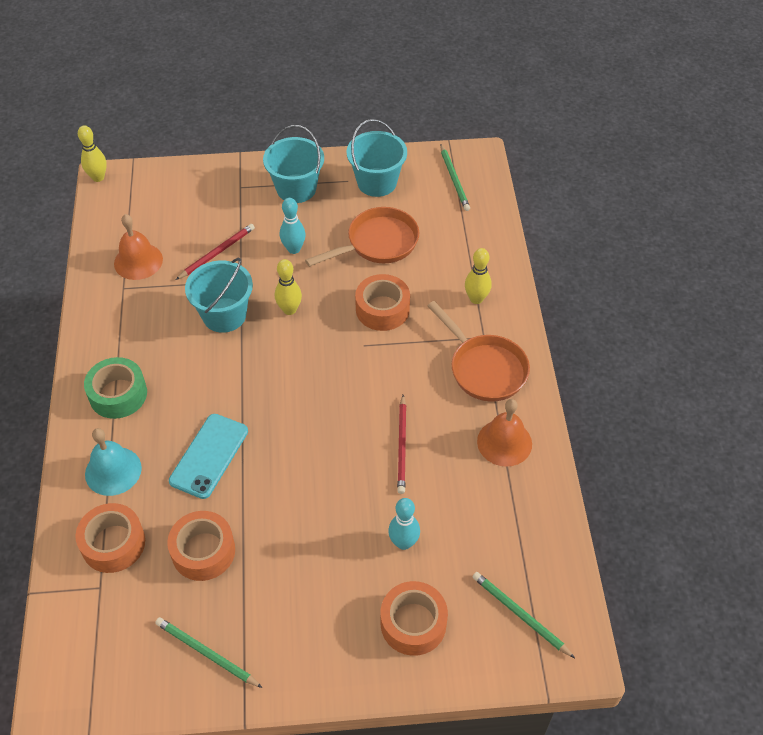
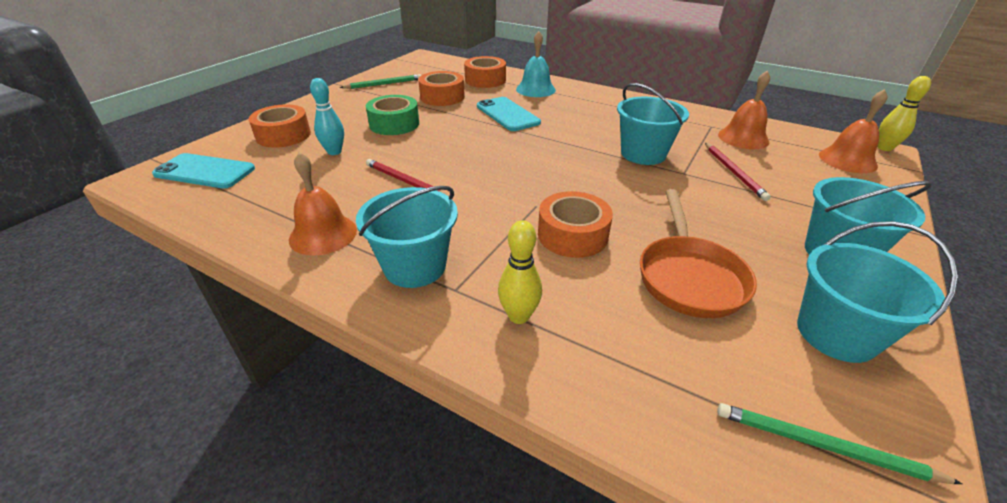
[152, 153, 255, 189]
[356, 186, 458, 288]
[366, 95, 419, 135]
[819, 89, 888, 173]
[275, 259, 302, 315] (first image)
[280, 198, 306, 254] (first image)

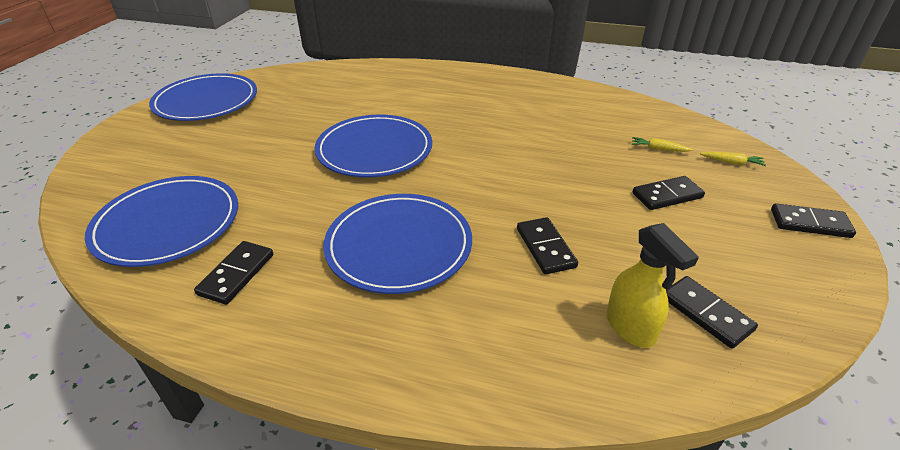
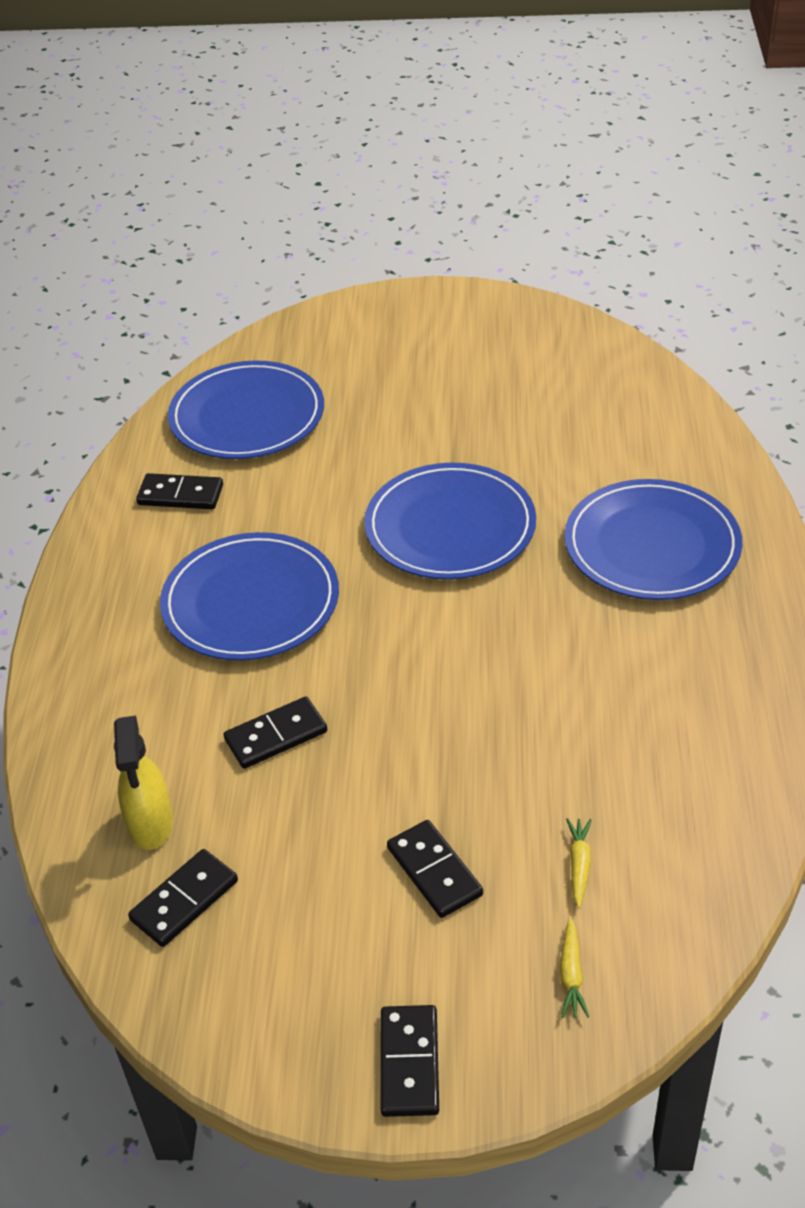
[114, 716, 173, 850]
[565, 479, 742, 600]

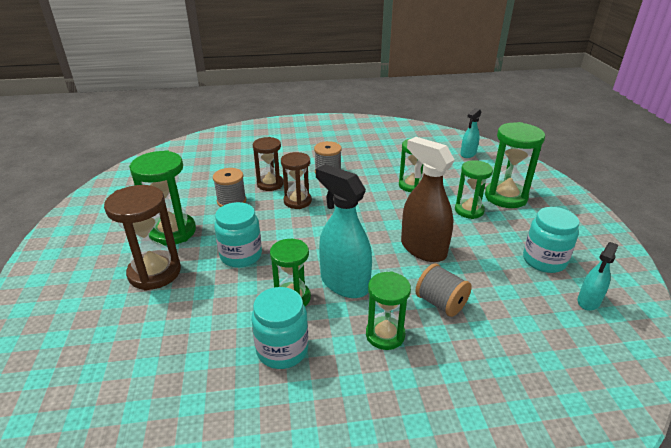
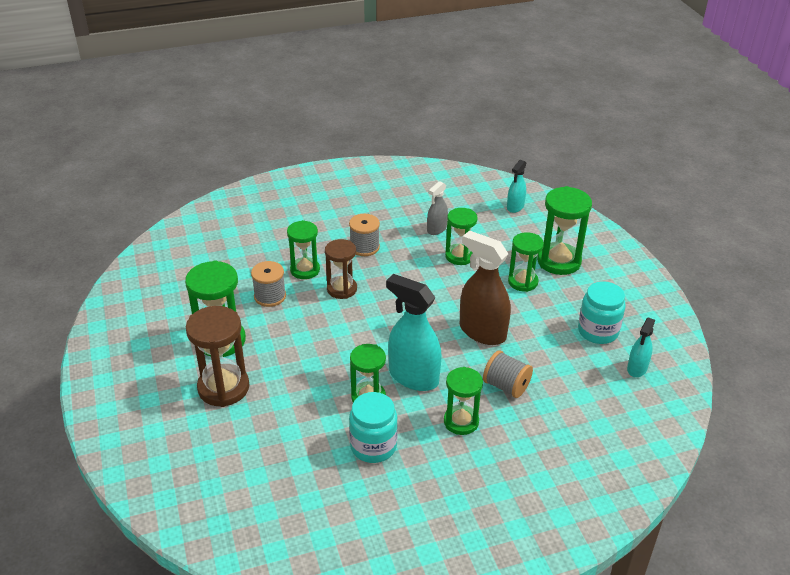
[287, 220, 320, 279]
[427, 181, 448, 235]
[214, 202, 262, 268] (first image)

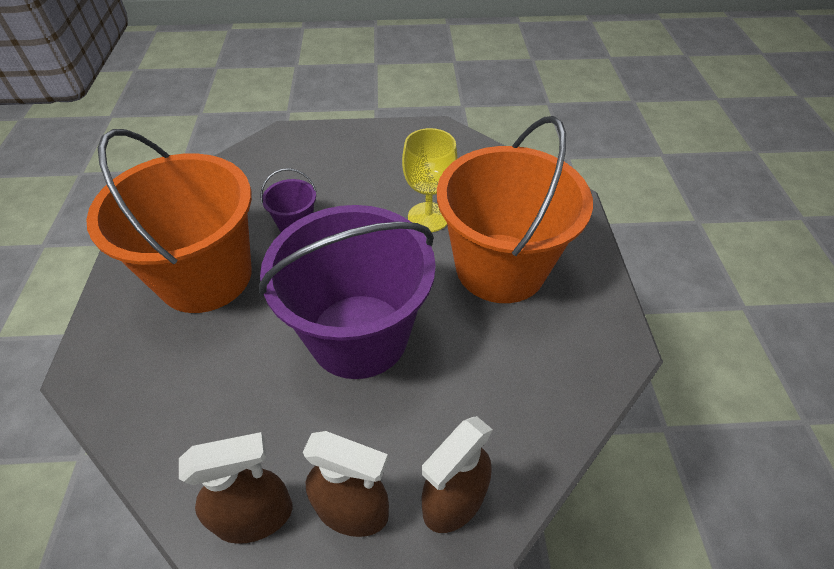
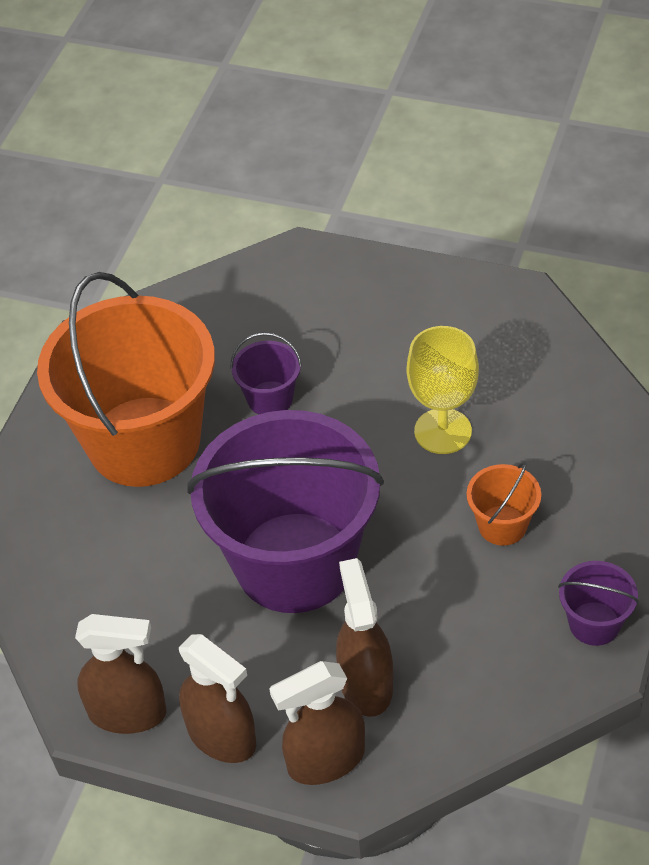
[336, 558, 393, 717]
[467, 462, 541, 546]
[558, 561, 639, 646]

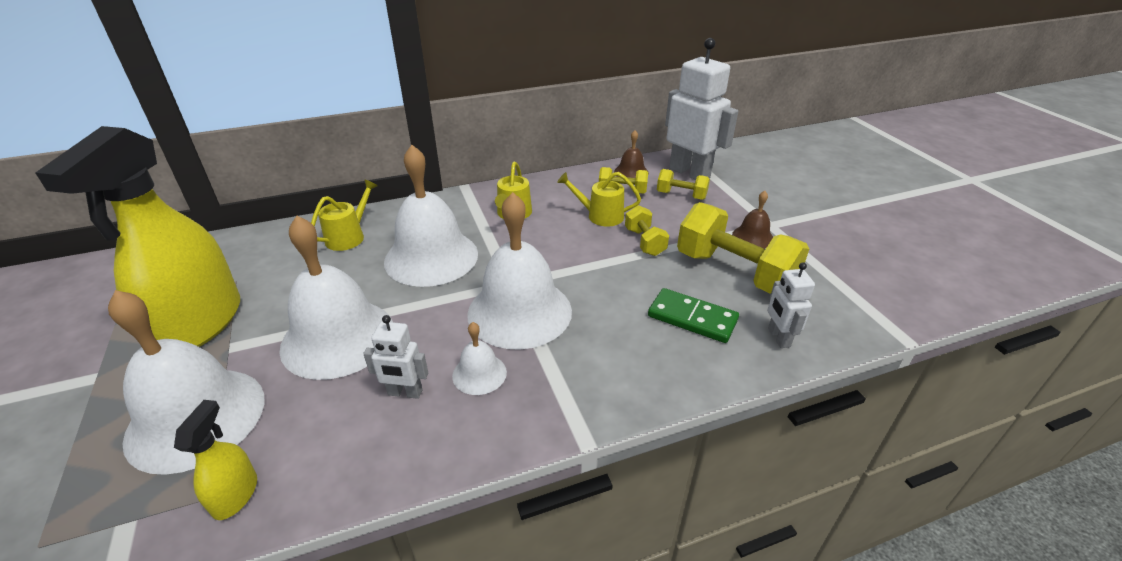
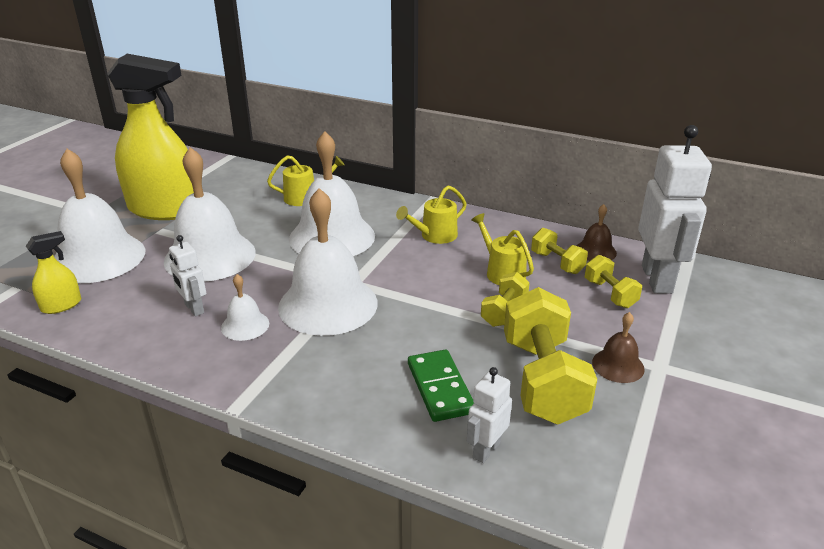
[107, 54, 194, 220]

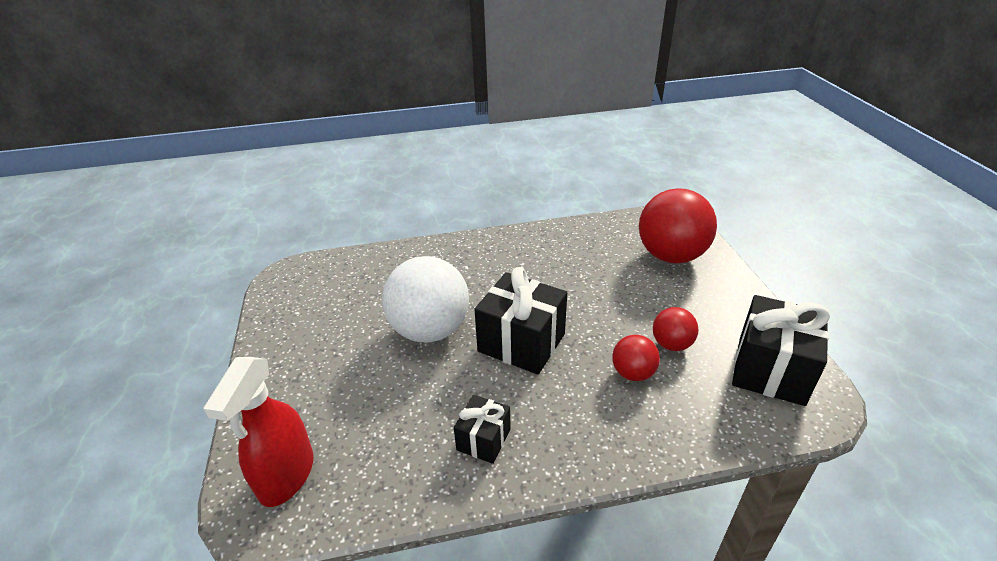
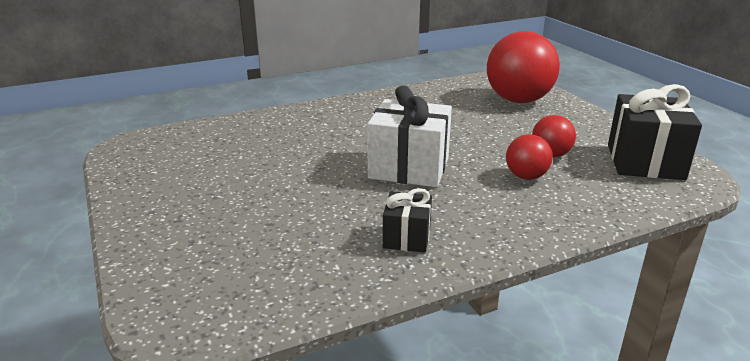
[367, 85, 452, 187]
[204, 357, 314, 507] (first image)
[382, 256, 469, 343] (first image)

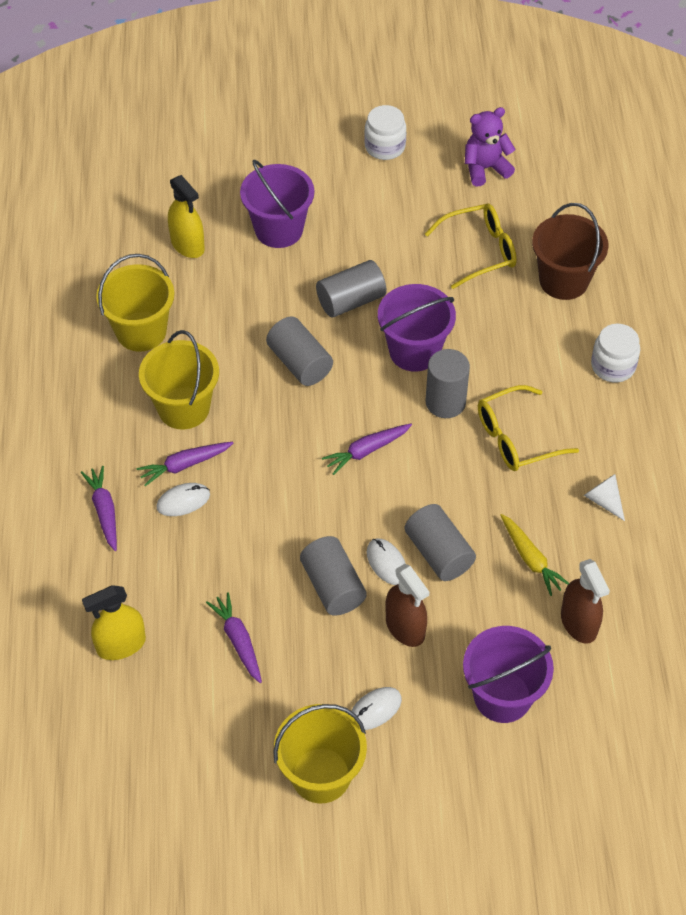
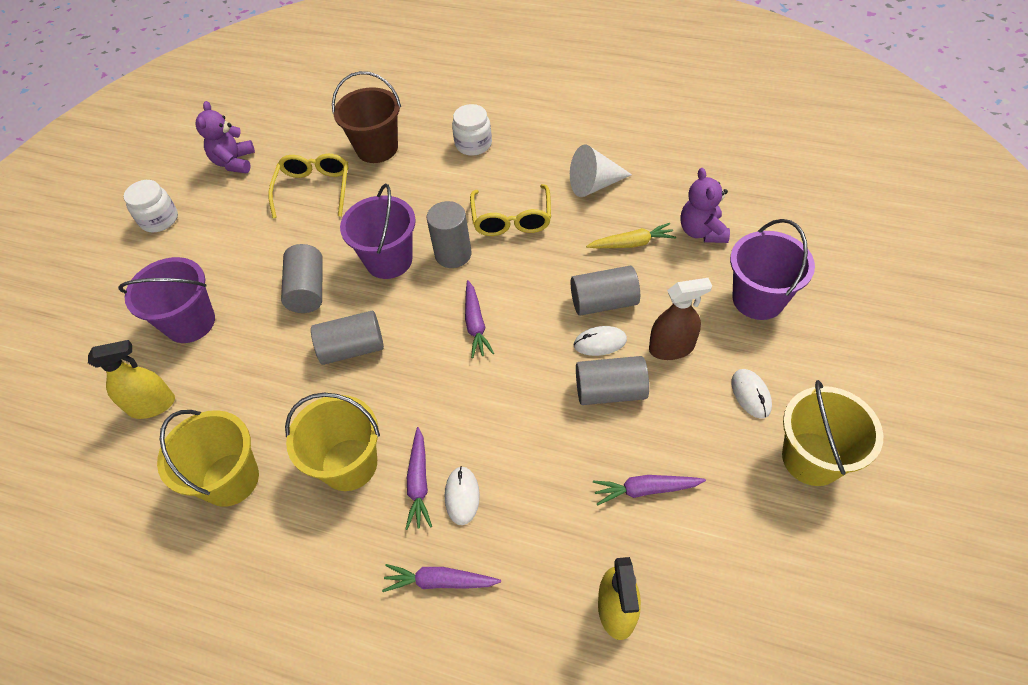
[570, 145, 632, 197]
[681, 168, 730, 243]

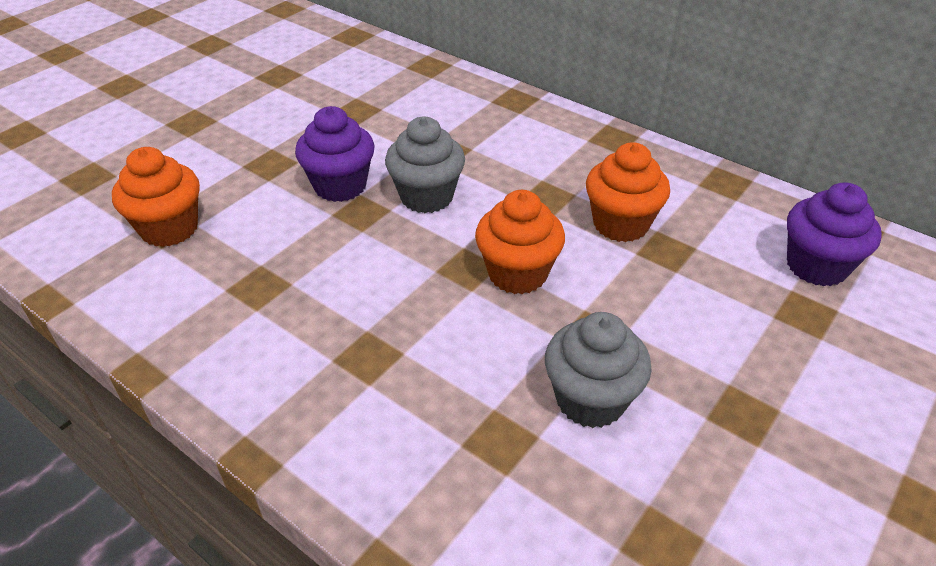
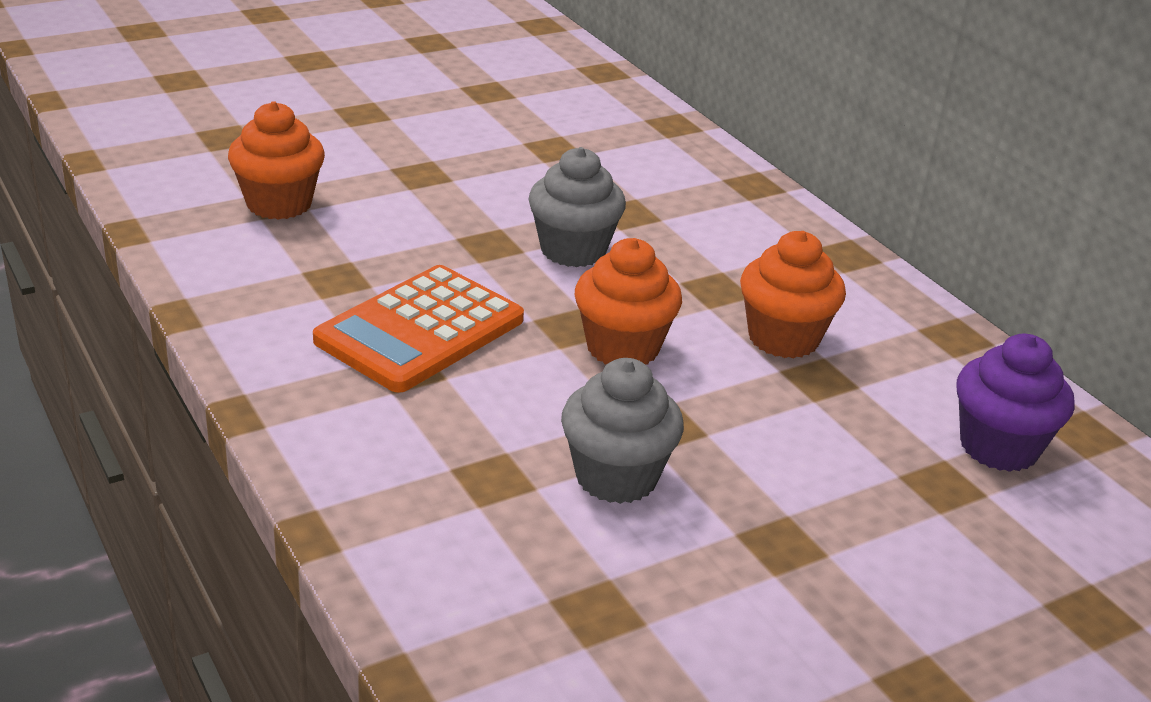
[313, 265, 524, 393]
[295, 106, 375, 202] (first image)

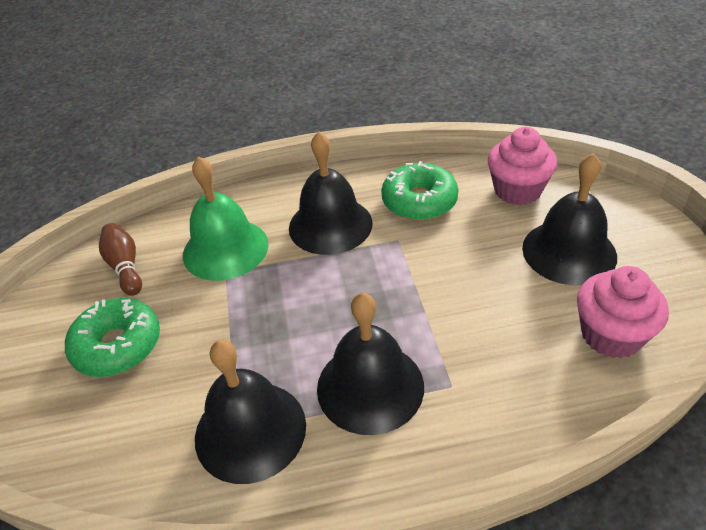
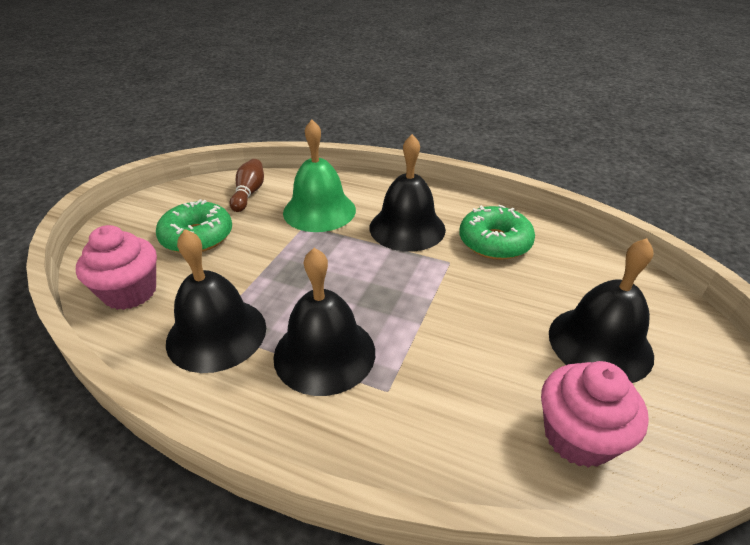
[76, 225, 157, 310]

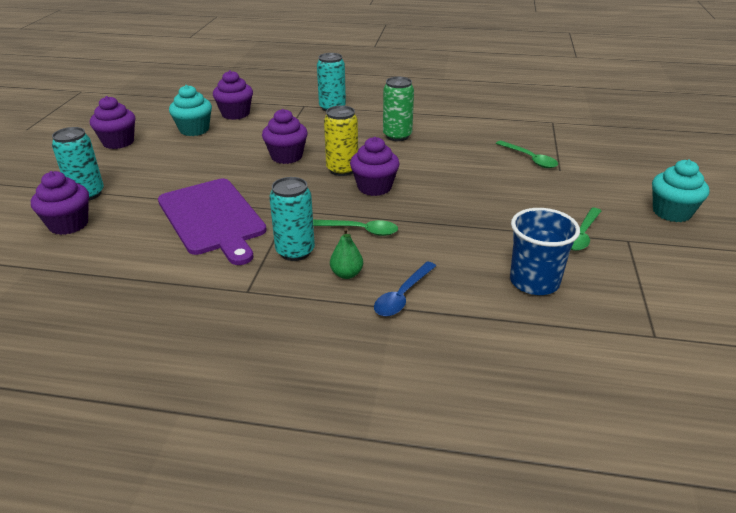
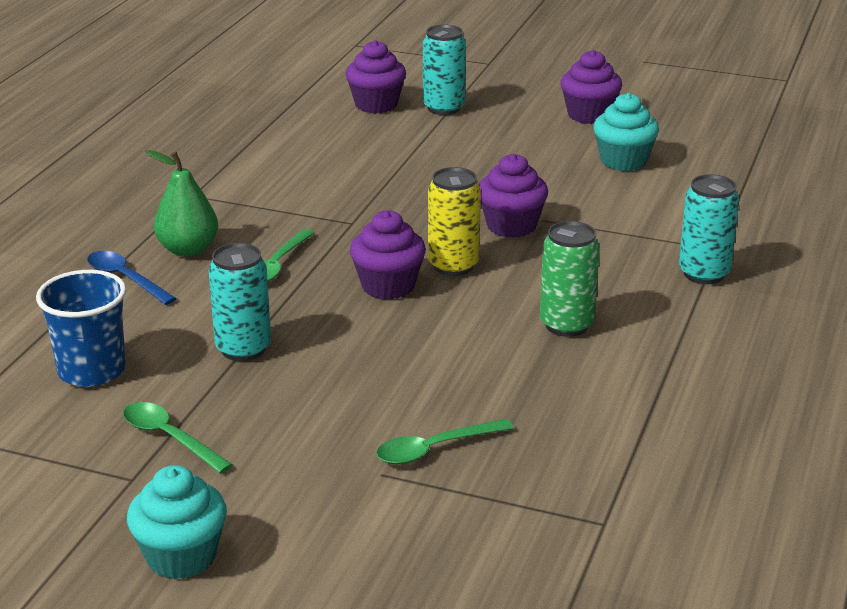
[145, 150, 218, 257]
[208, 243, 271, 361]
[158, 179, 267, 265] (first image)
[213, 70, 253, 120] (first image)

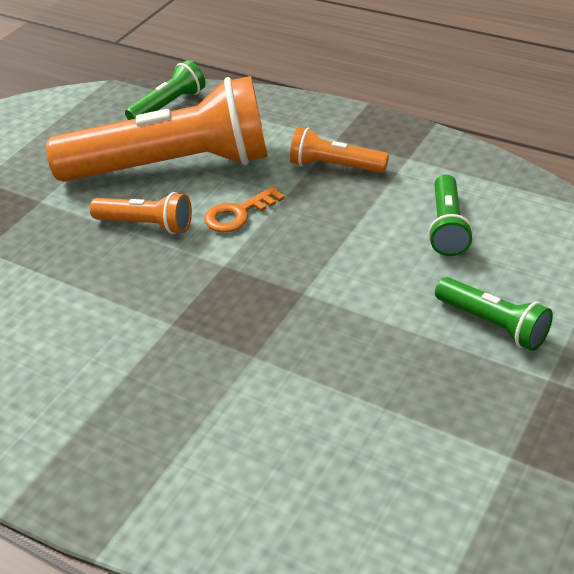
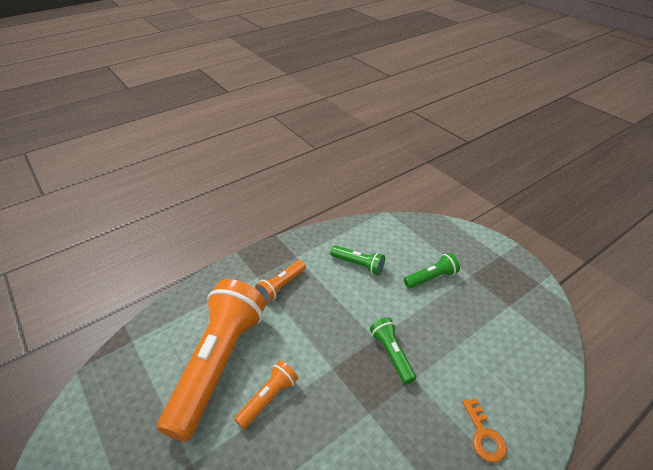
[370, 318, 416, 384]
[462, 398, 507, 463]

